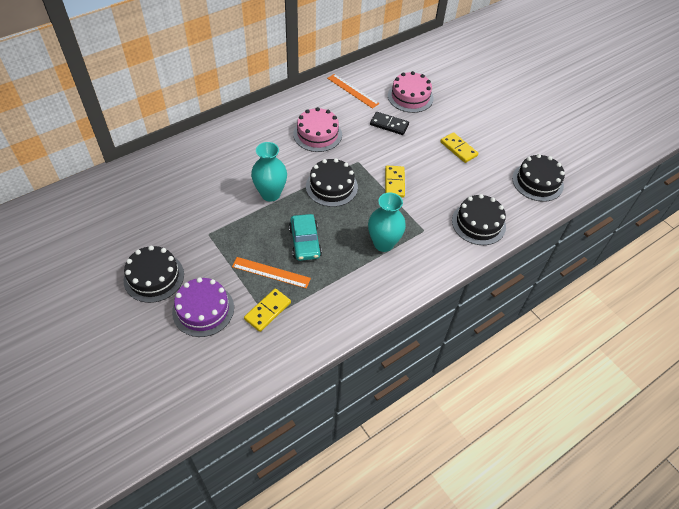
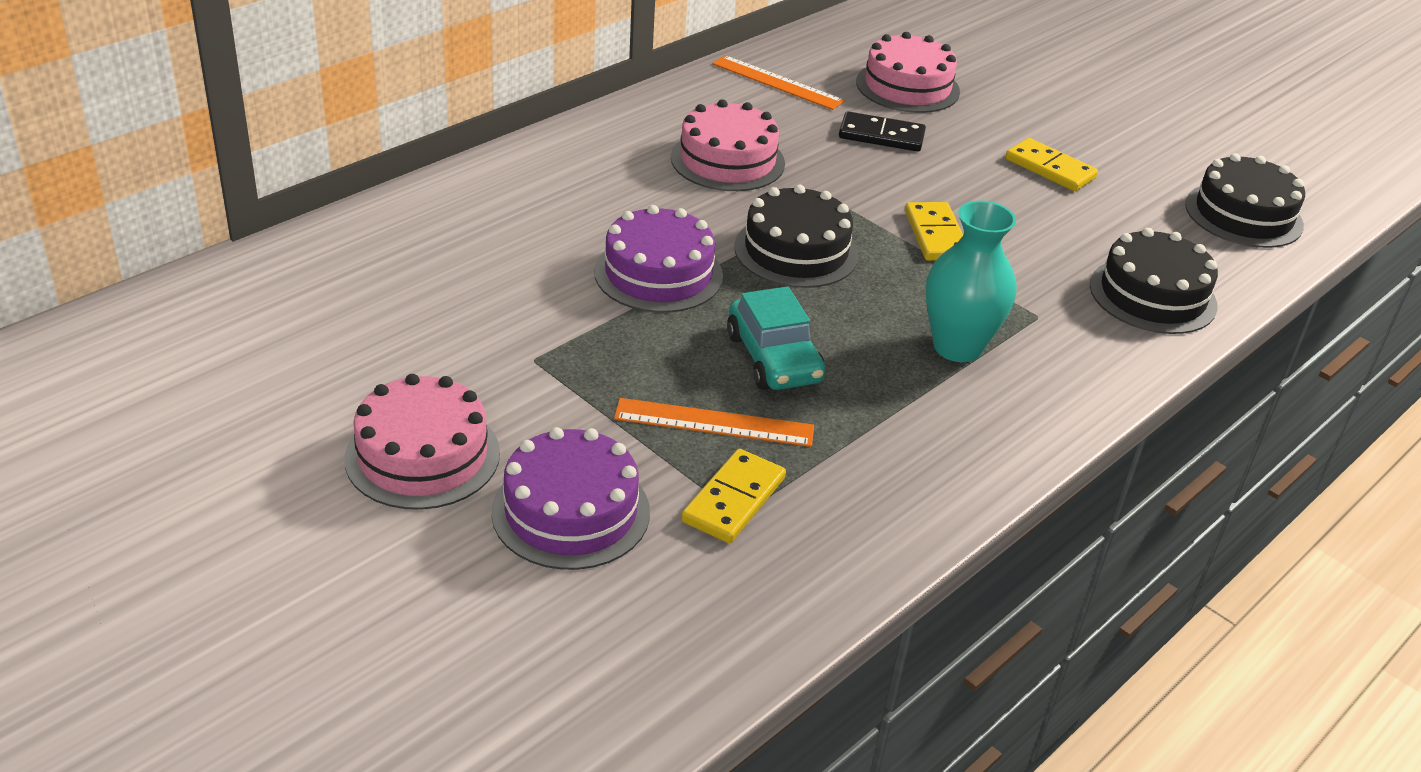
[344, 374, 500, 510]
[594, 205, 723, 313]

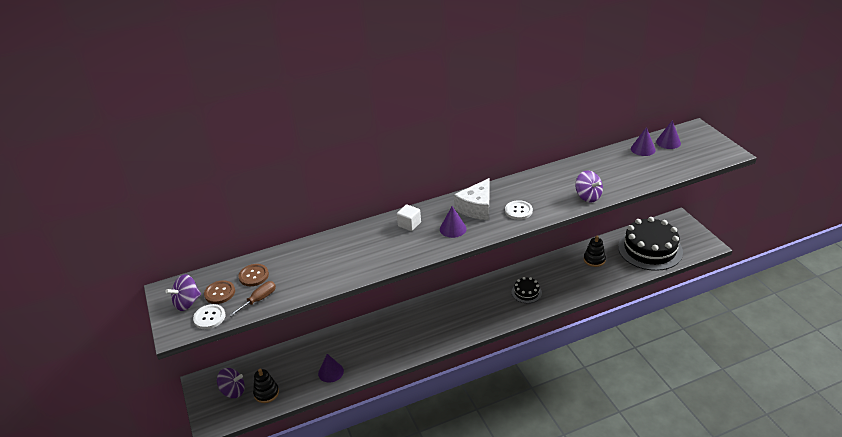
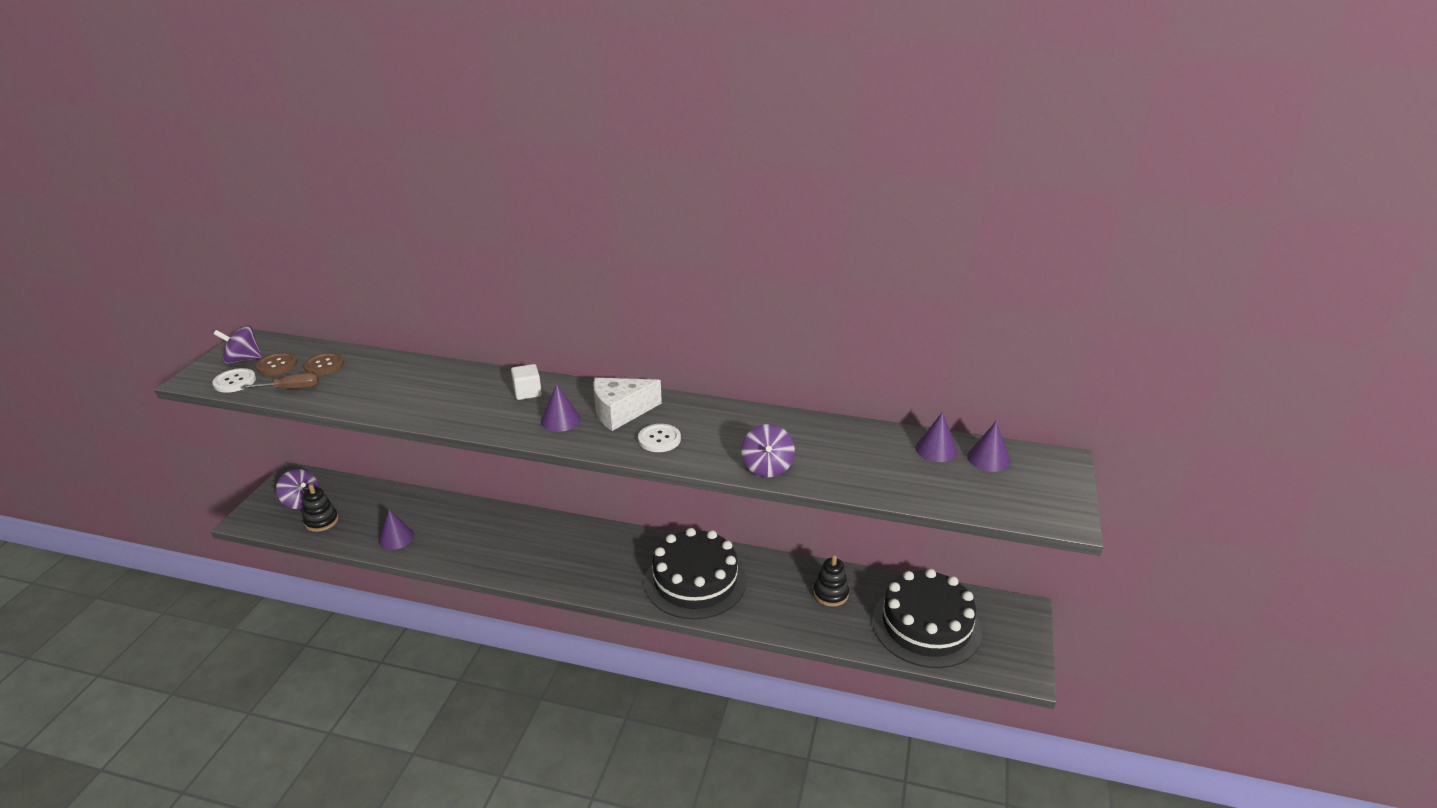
[644, 528, 746, 619]

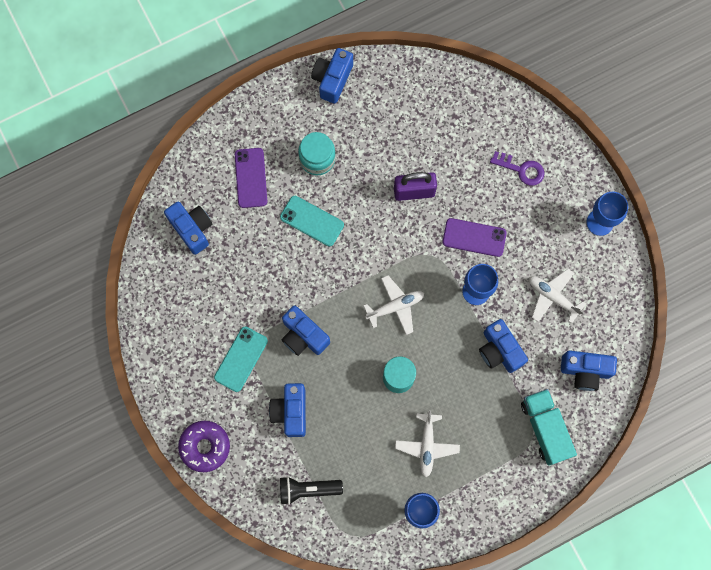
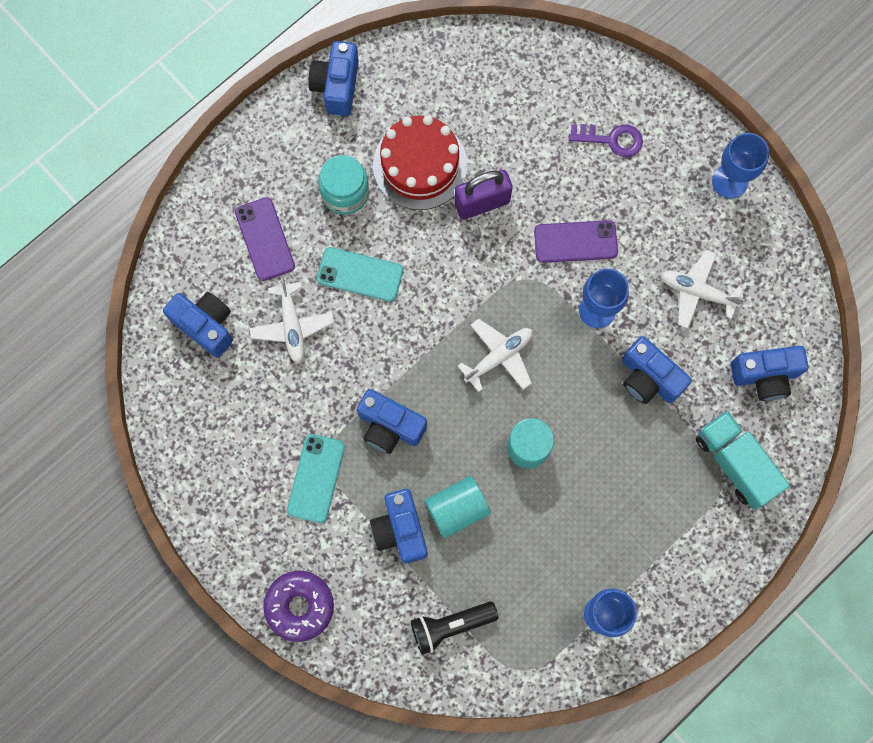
[249, 277, 334, 364]
[373, 115, 467, 210]
[425, 476, 491, 538]

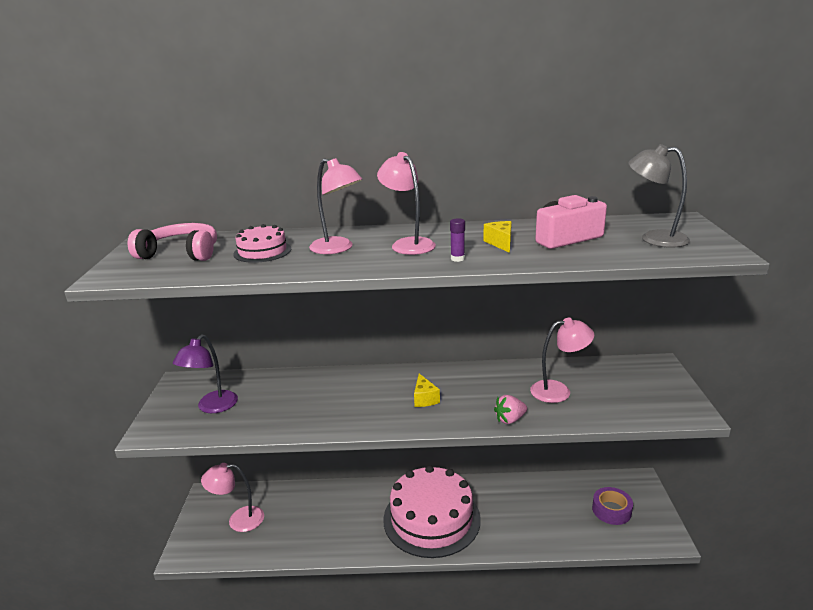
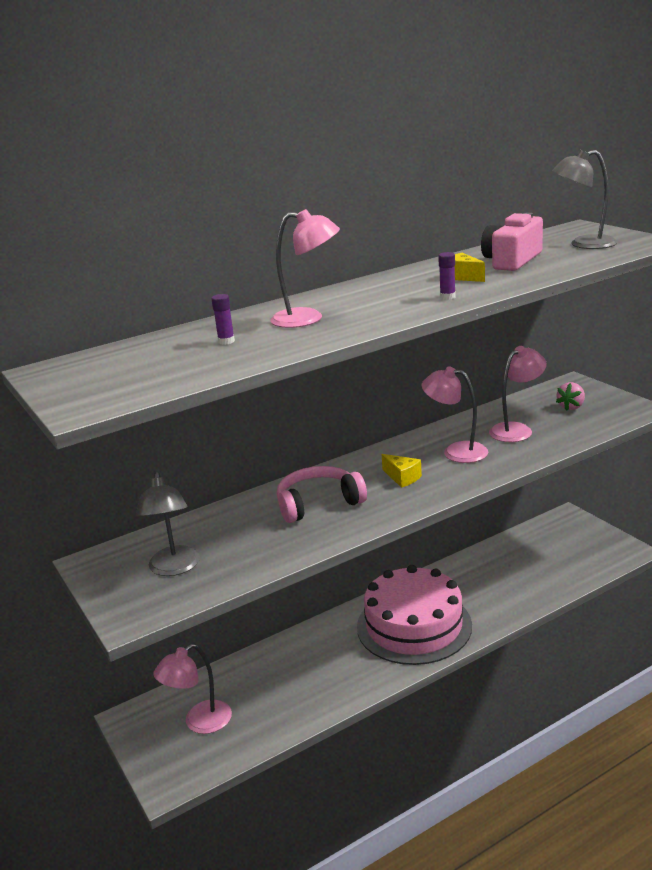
[136, 472, 200, 576]
[211, 294, 235, 345]
[277, 466, 367, 523]
[422, 367, 488, 463]
[556, 382, 585, 411]
[592, 487, 633, 525] (first image)

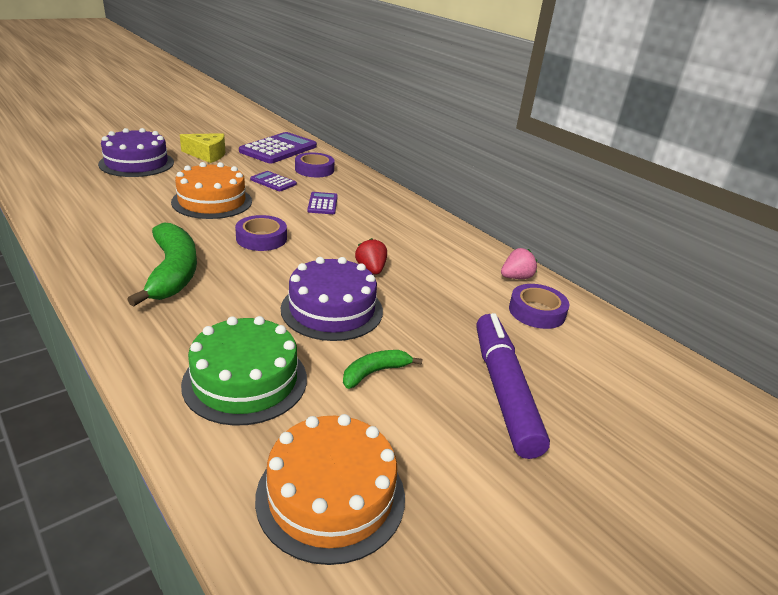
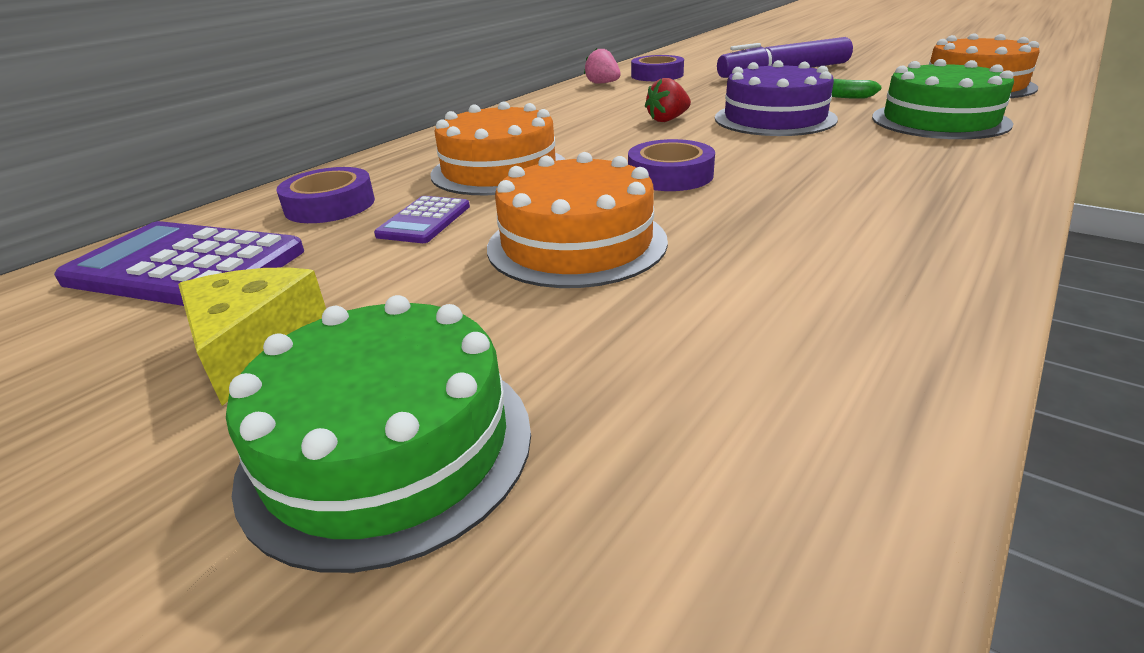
[226, 295, 531, 573]
[430, 102, 565, 195]
[127, 223, 197, 307] (first image)

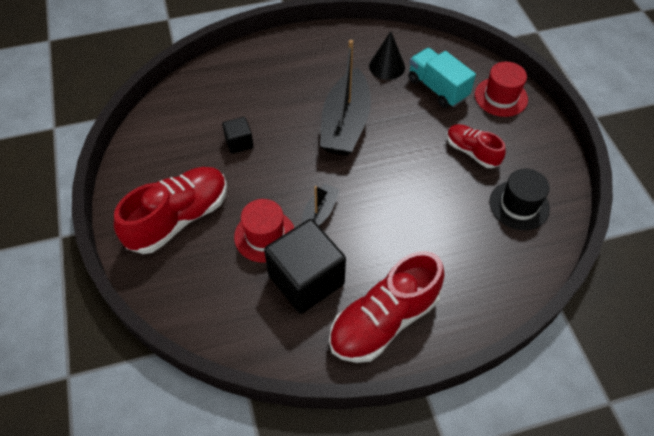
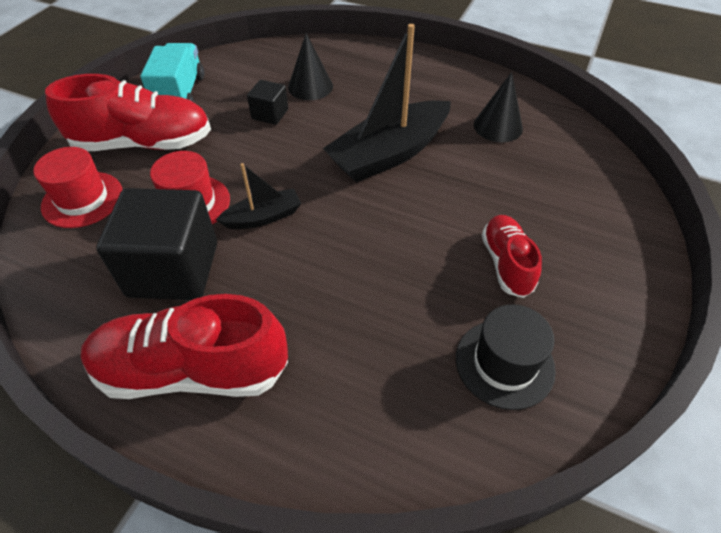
[33, 147, 122, 228]
[140, 43, 204, 102]
[288, 33, 333, 100]

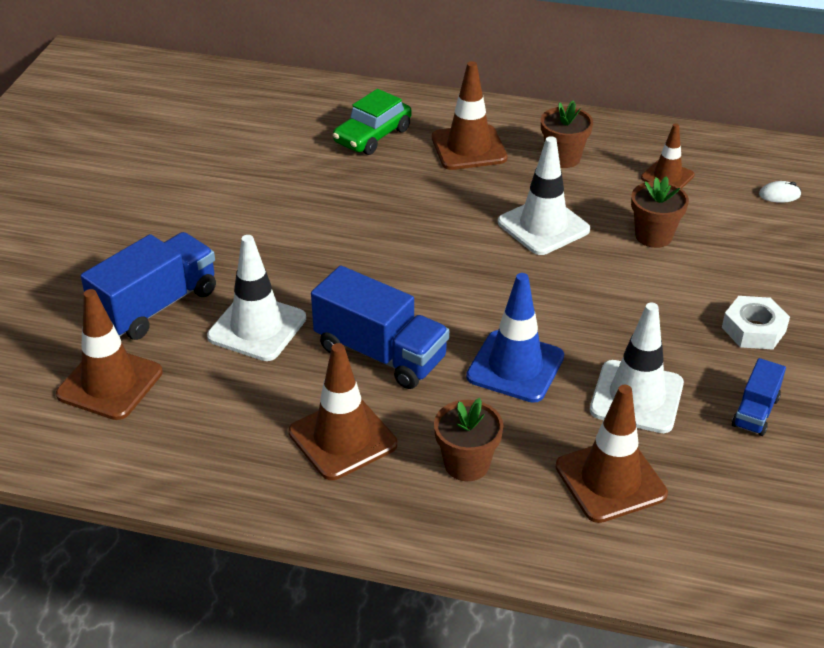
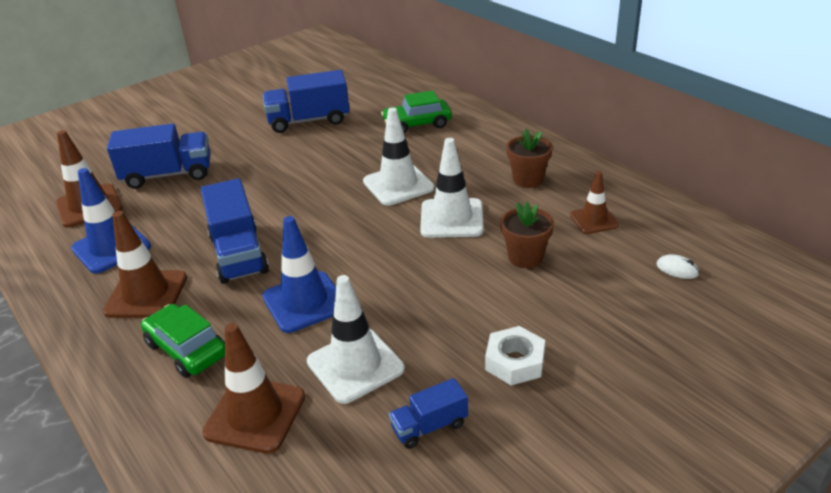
[71, 168, 151, 274]
[141, 304, 225, 378]
[263, 70, 350, 133]
[363, 108, 434, 206]
[432, 61, 507, 170] (first image)

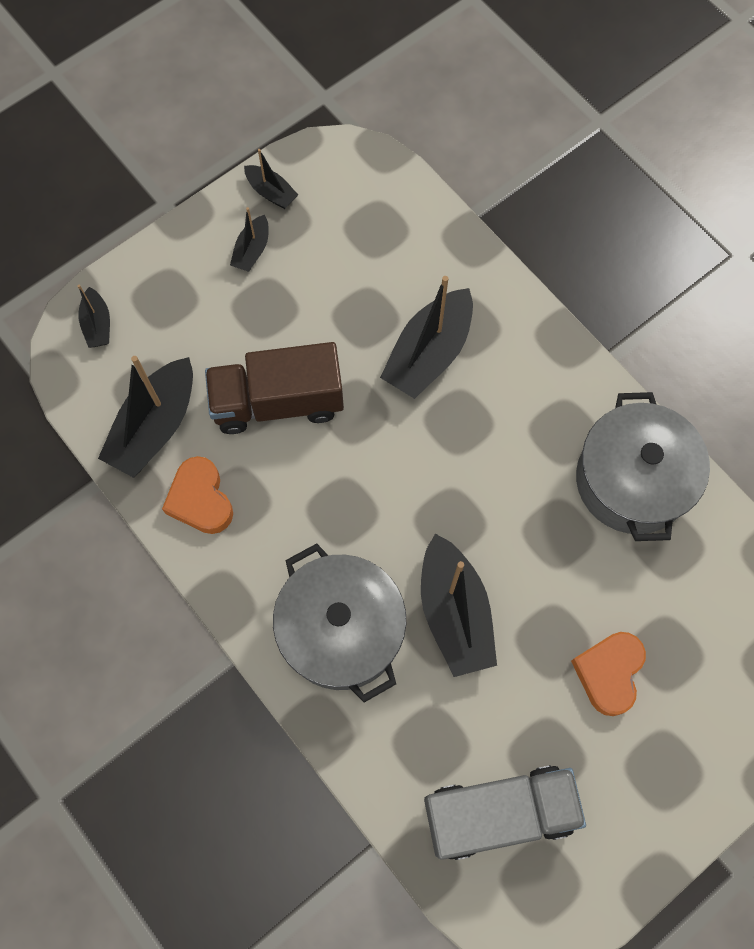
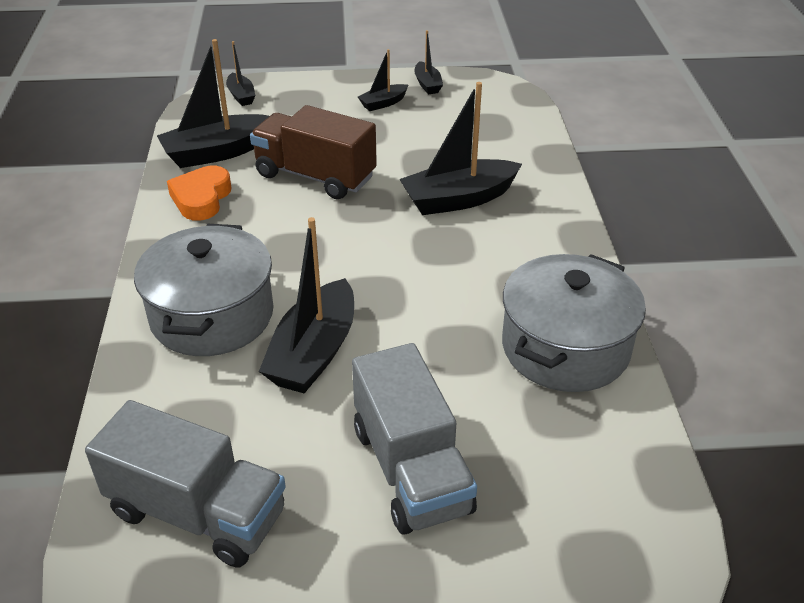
[226, 41, 255, 106]
[352, 343, 477, 535]

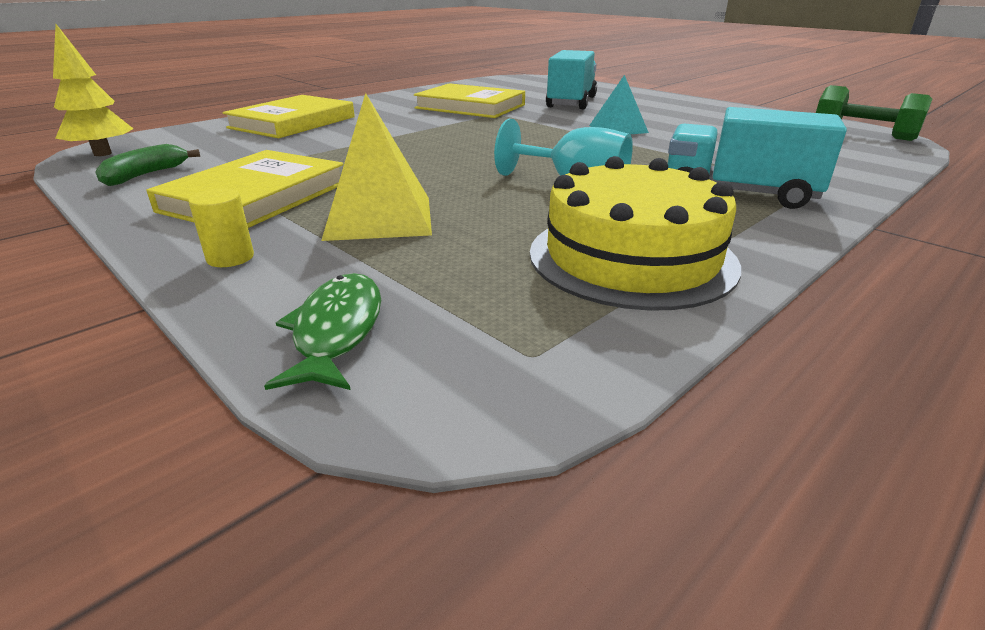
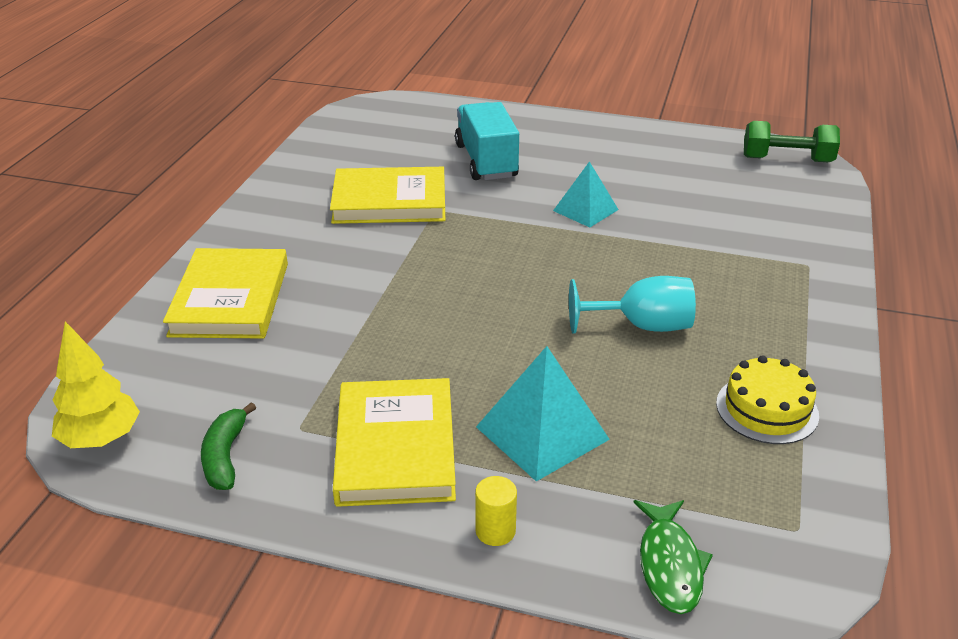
[476, 346, 610, 481]
[633, 500, 713, 614]
[716, 355, 819, 444]
[668, 107, 847, 209] (first image)

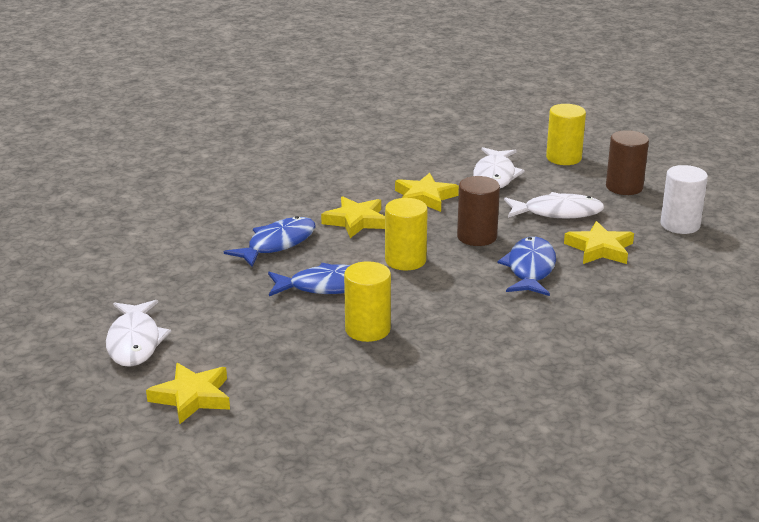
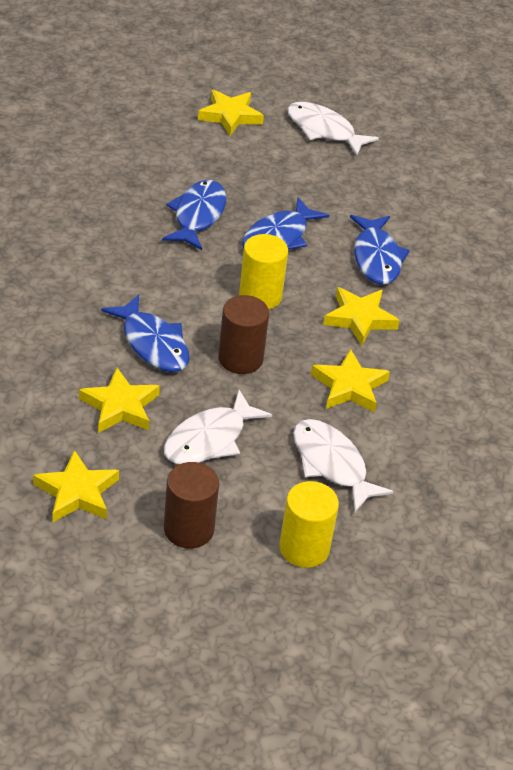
[33, 450, 119, 522]
[162, 180, 226, 250]

